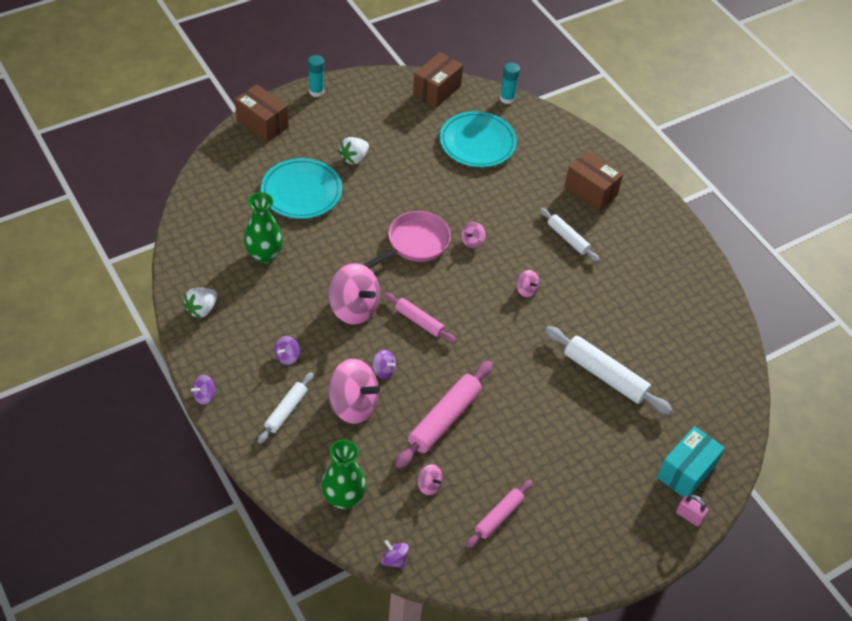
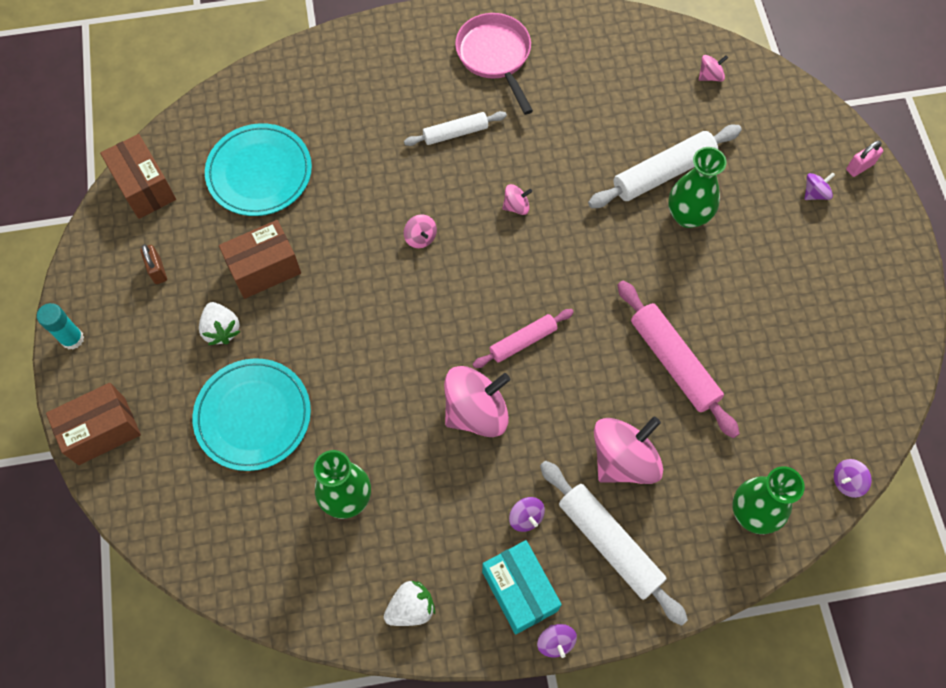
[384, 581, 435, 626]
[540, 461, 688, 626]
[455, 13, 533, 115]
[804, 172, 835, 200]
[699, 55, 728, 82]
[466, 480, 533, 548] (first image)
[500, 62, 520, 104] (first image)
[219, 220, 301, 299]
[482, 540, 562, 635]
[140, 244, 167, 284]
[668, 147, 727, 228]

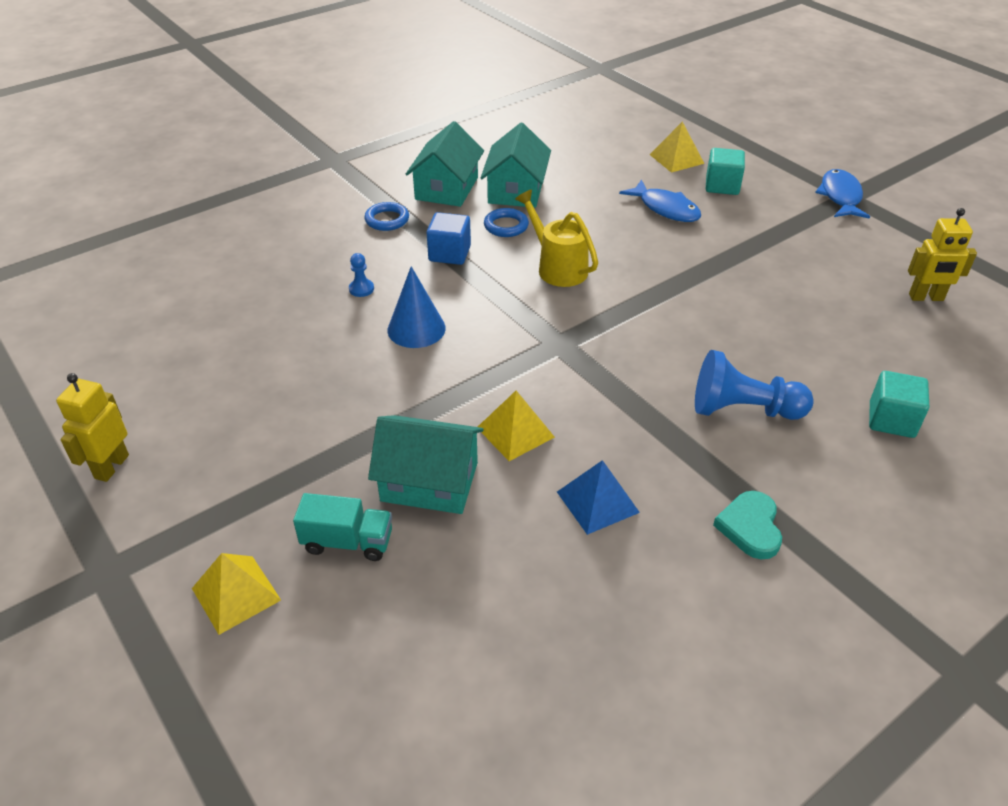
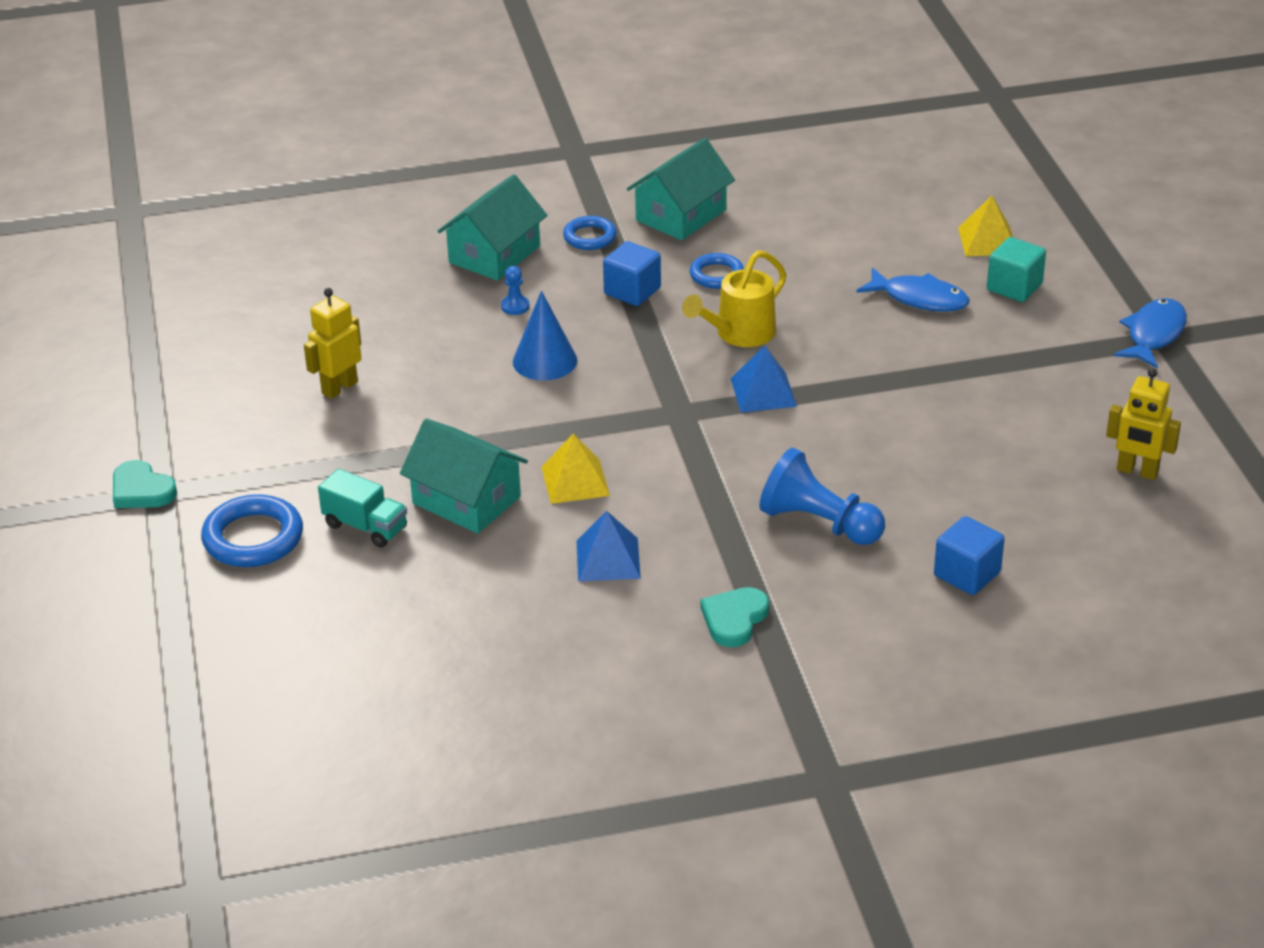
[304, 288, 361, 399]
[201, 494, 303, 567]
[437, 175, 547, 281]
[682, 250, 787, 347]
[856, 268, 969, 312]
[934, 516, 1005, 595]
[113, 460, 177, 508]
[731, 345, 797, 413]

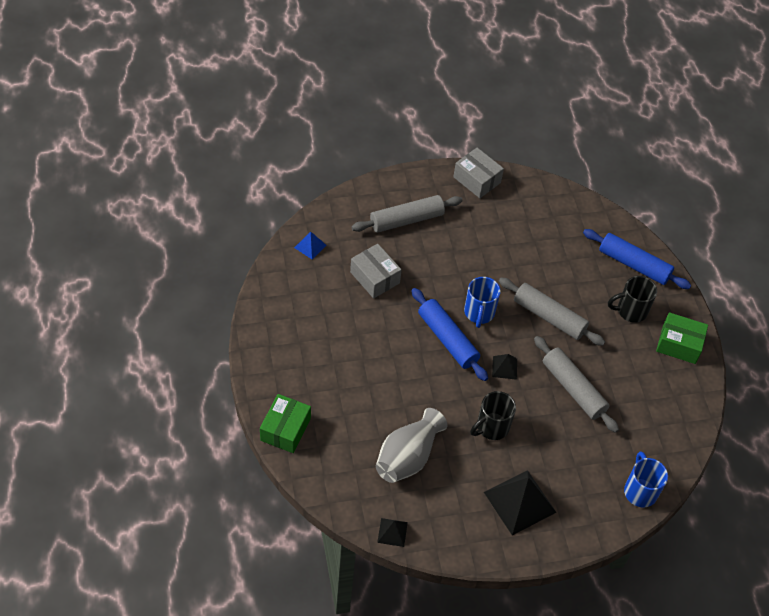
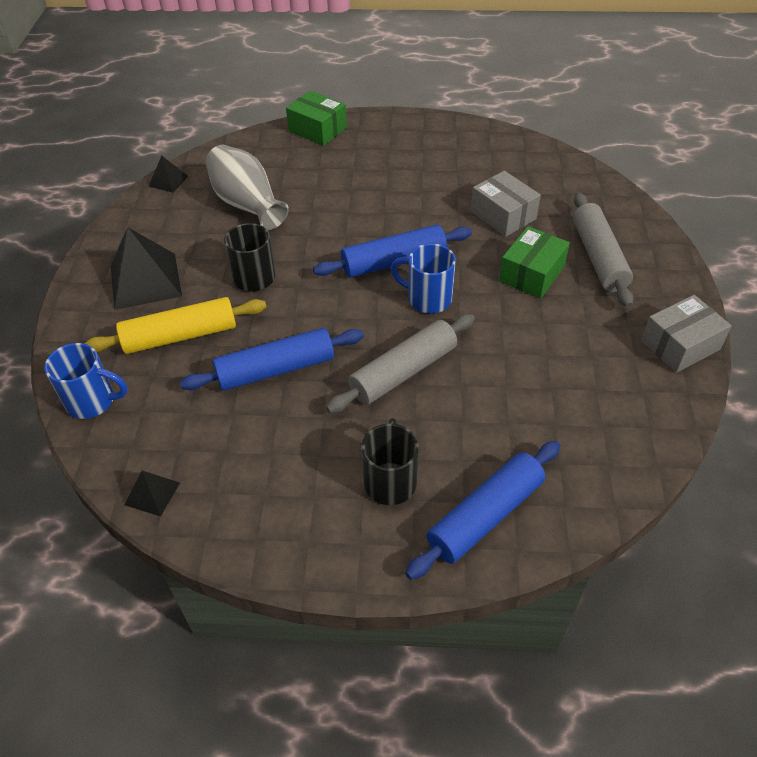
[294, 231, 326, 259] (first image)
[471, 171, 541, 237]
[125, 471, 180, 517]
[180, 328, 364, 391]
[499, 226, 570, 299]
[84, 297, 266, 354]

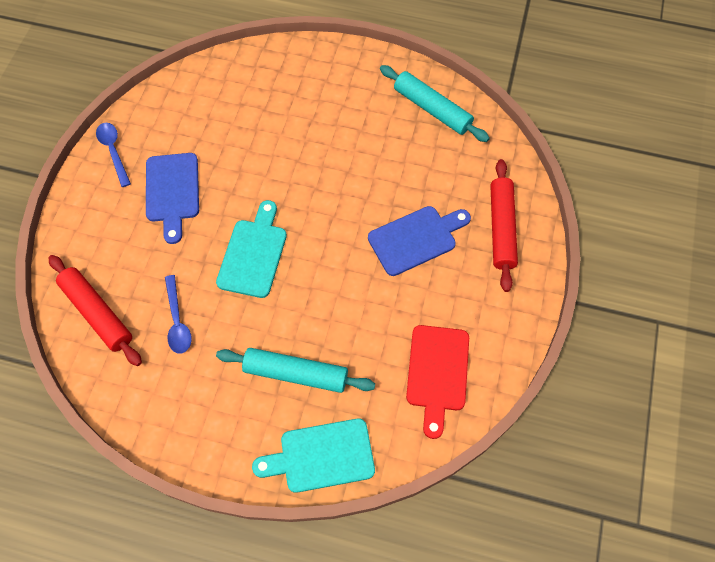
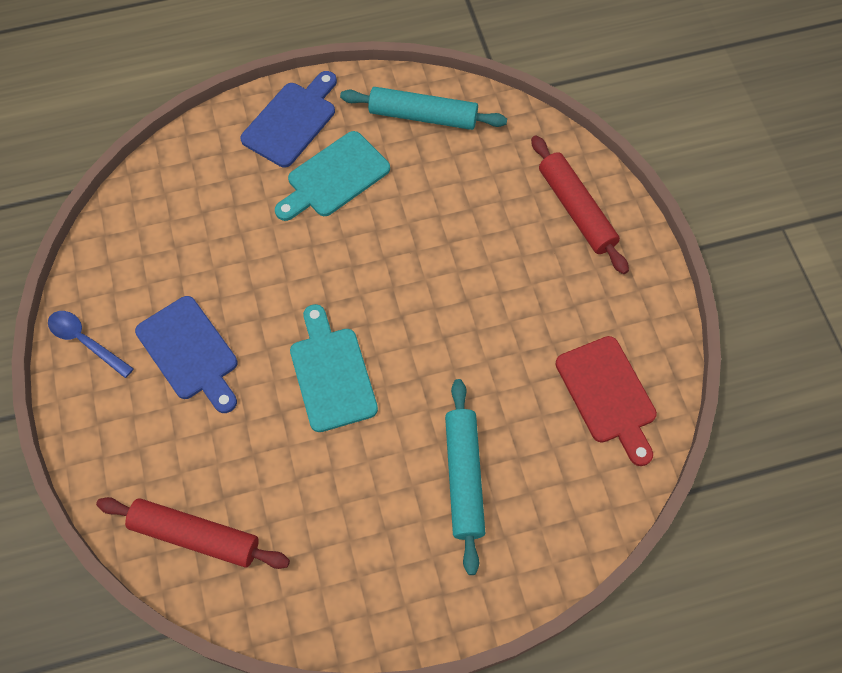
[165, 275, 192, 354] (first image)
[445, 379, 485, 575]
[275, 131, 390, 221]
[240, 71, 337, 167]

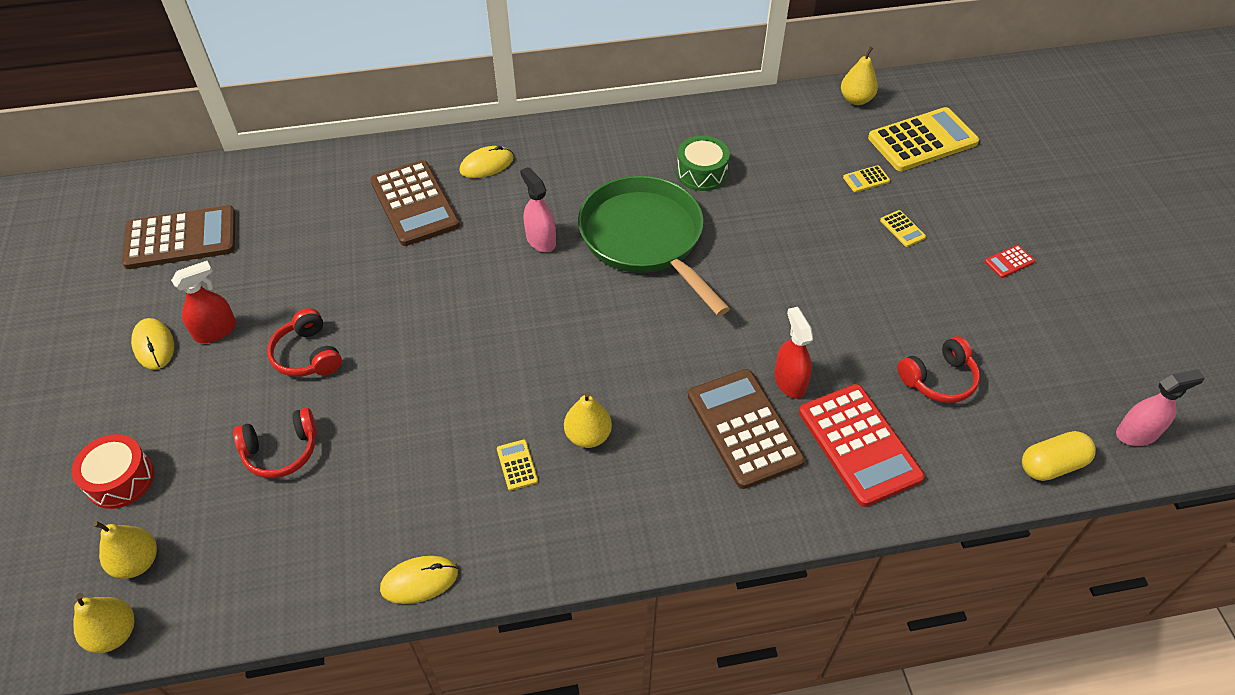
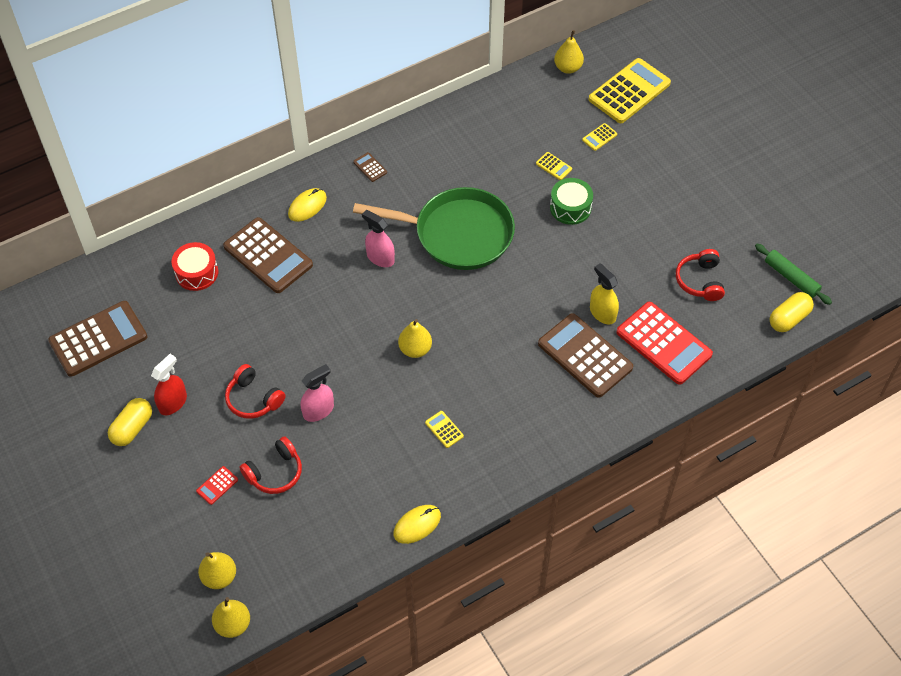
[172, 242, 218, 291]
[108, 398, 152, 446]
[398, 319, 432, 358]
[353, 187, 515, 270]
[550, 178, 593, 225]
[590, 263, 619, 325]
[536, 152, 572, 180]
[676, 249, 725, 301]
[196, 466, 238, 505]
[301, 364, 334, 422]
[353, 152, 387, 182]
[755, 244, 832, 305]

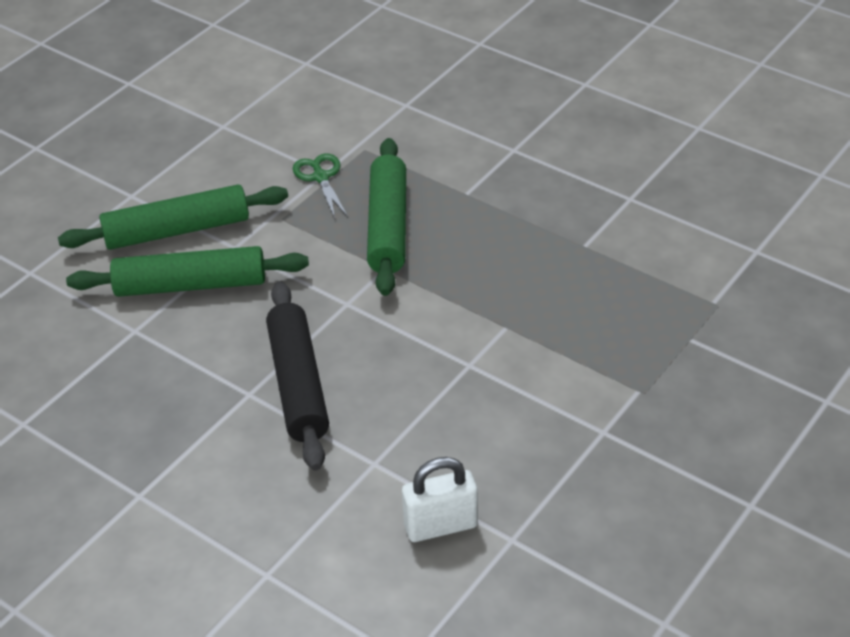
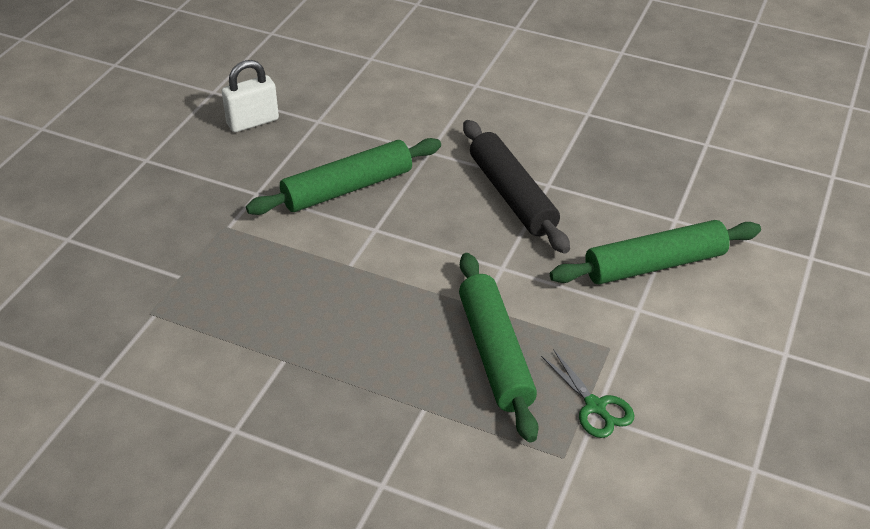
[246, 138, 441, 215]
[222, 60, 279, 132]

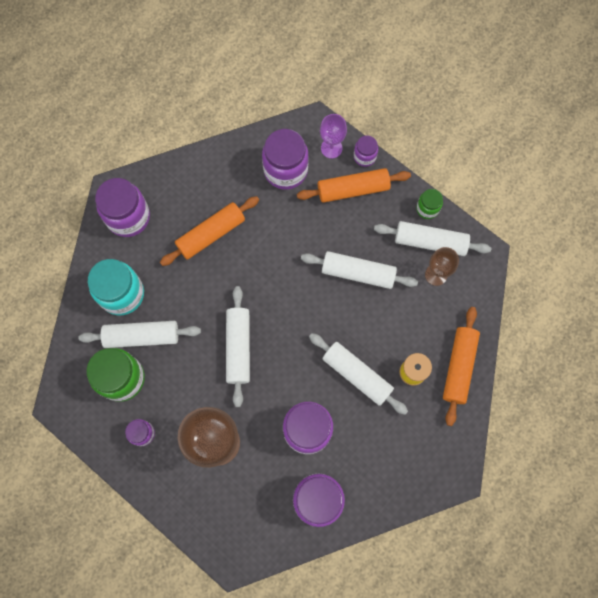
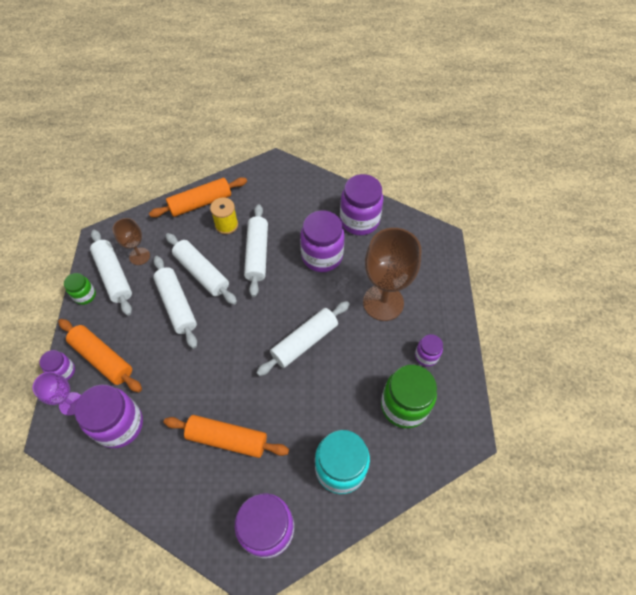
[166, 233, 237, 305]

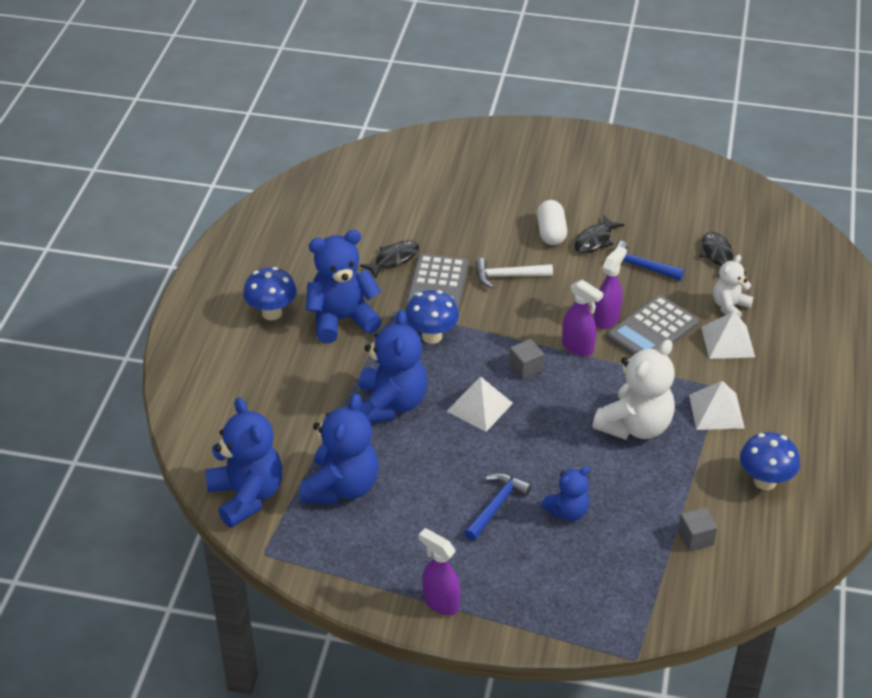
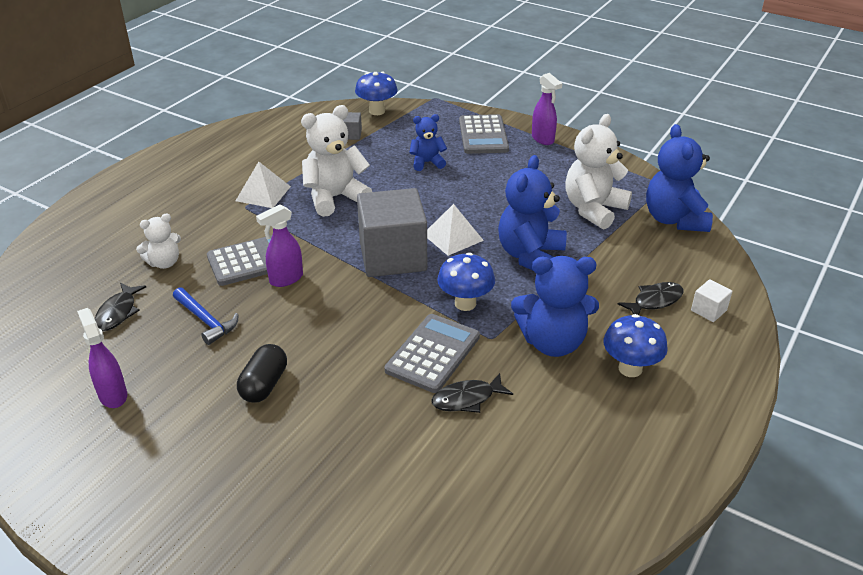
[565, 114, 632, 229]
[464, 473, 532, 541] (first image)
[475, 258, 553, 289] (first image)
[357, 188, 427, 277]
[237, 344, 287, 403]
[77, 308, 127, 408]
[618, 282, 684, 315]
[701, 311, 755, 359] (first image)
[355, 72, 398, 115]
[459, 114, 509, 154]
[691, 279, 732, 322]

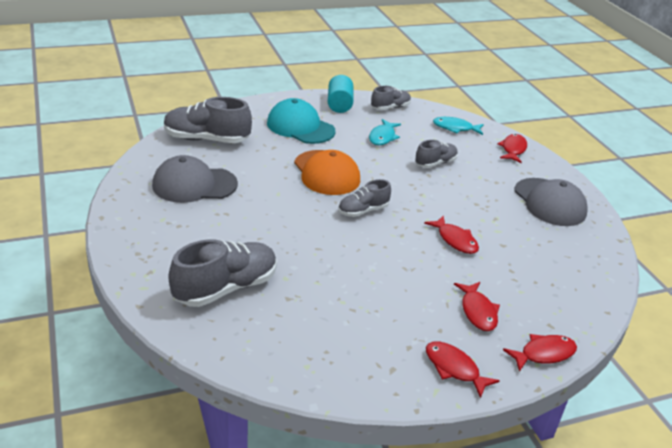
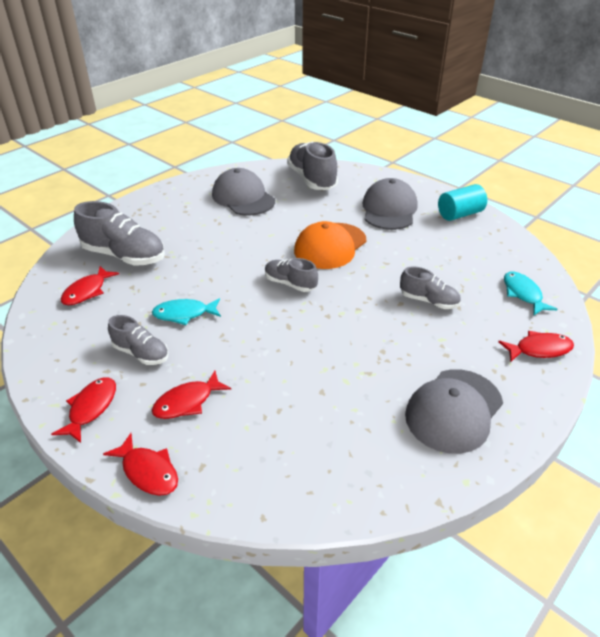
[363, 178, 418, 230]
[152, 298, 221, 325]
[108, 315, 169, 365]
[61, 266, 119, 305]

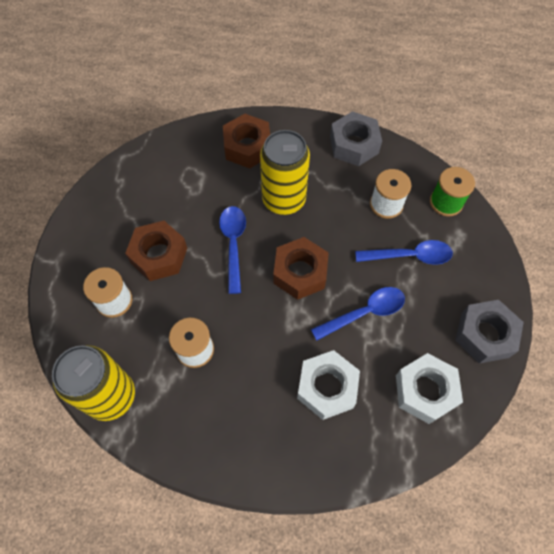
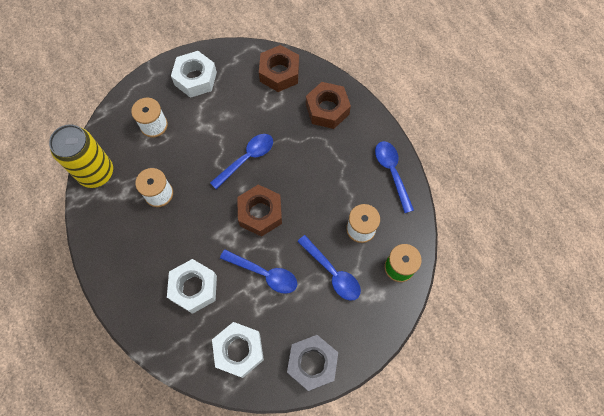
[259, 45, 299, 92]
[260, 130, 310, 215] (first image)
[375, 141, 414, 213]
[171, 51, 217, 98]

